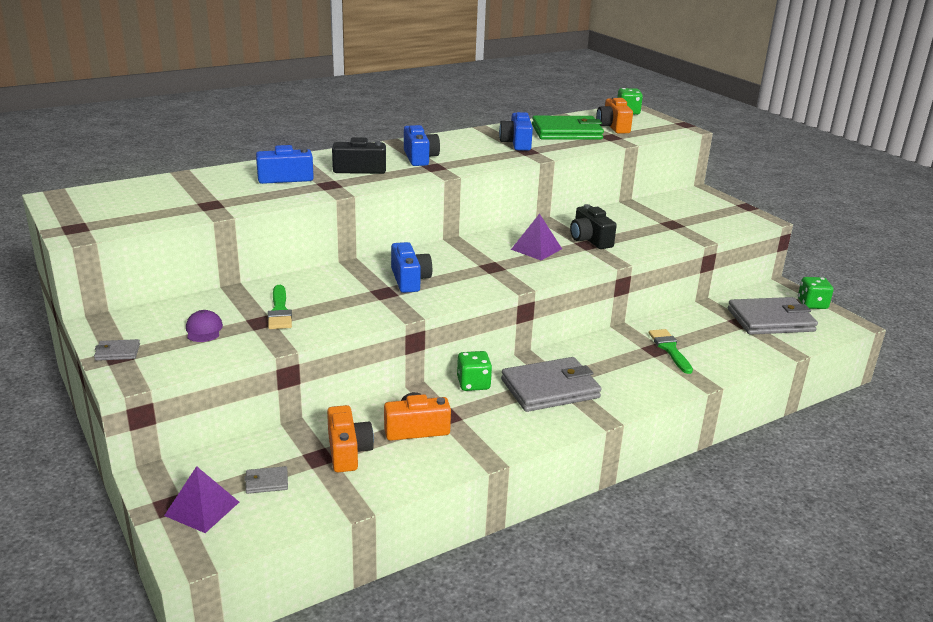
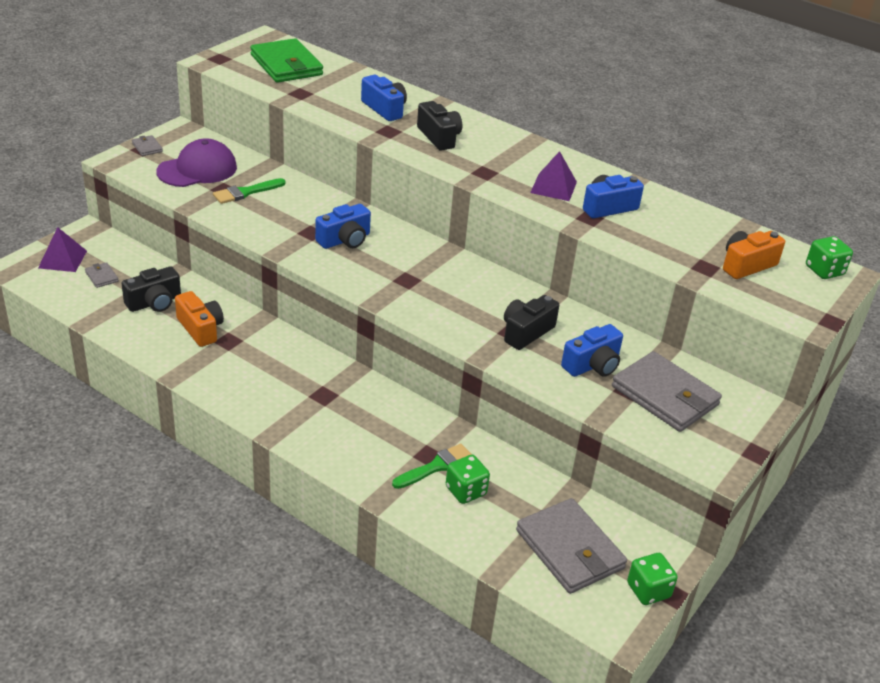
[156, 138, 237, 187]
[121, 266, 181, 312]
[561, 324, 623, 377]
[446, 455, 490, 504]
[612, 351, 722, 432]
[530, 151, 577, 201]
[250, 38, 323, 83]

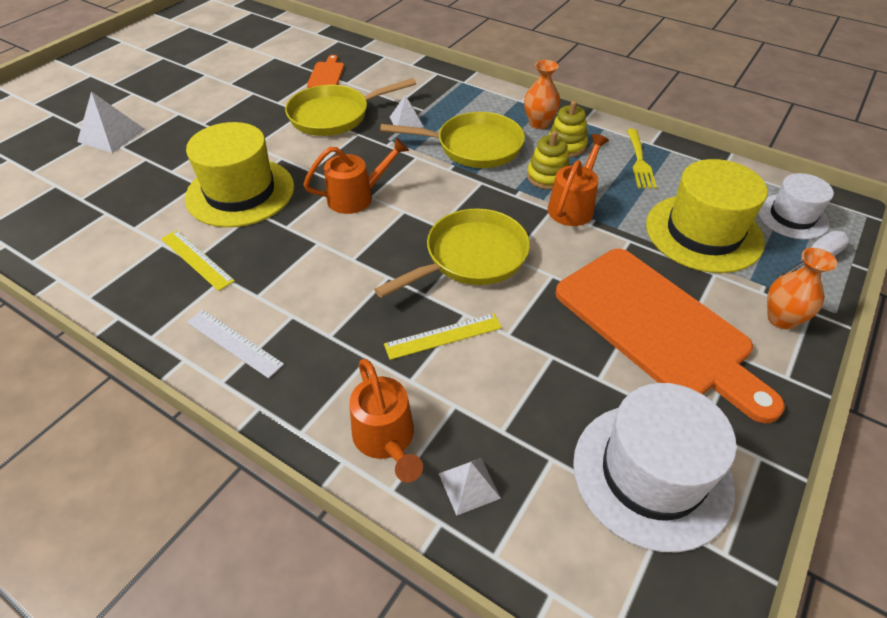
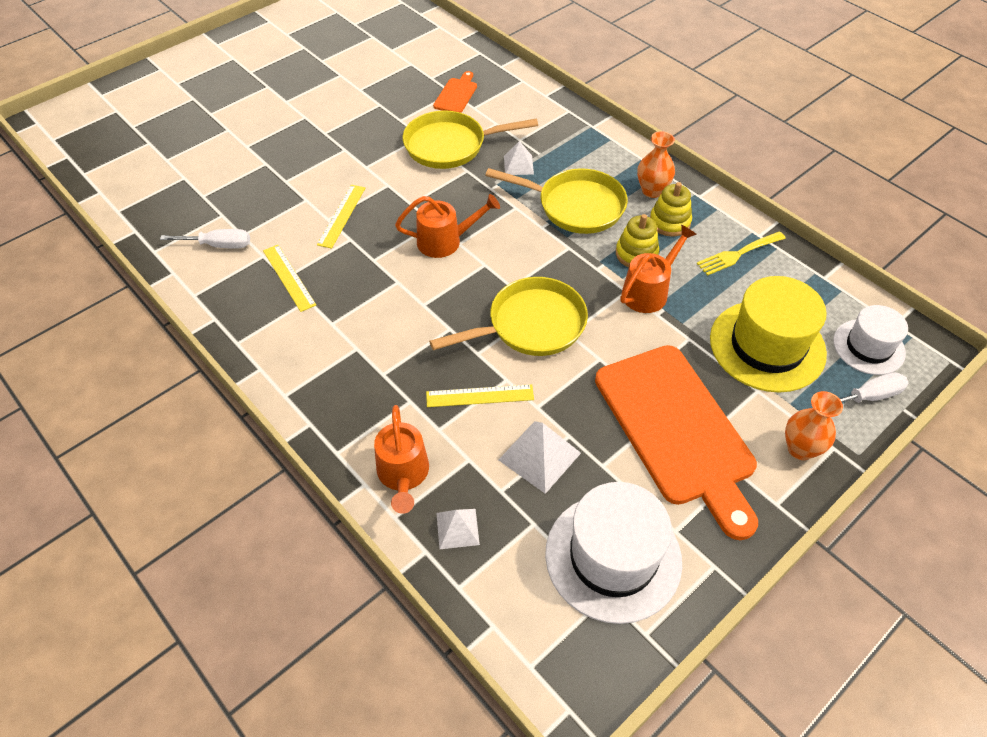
[499, 421, 581, 494]
[317, 185, 365, 249]
[187, 310, 284, 378] (first image)
[697, 231, 786, 276]
[160, 229, 250, 249]

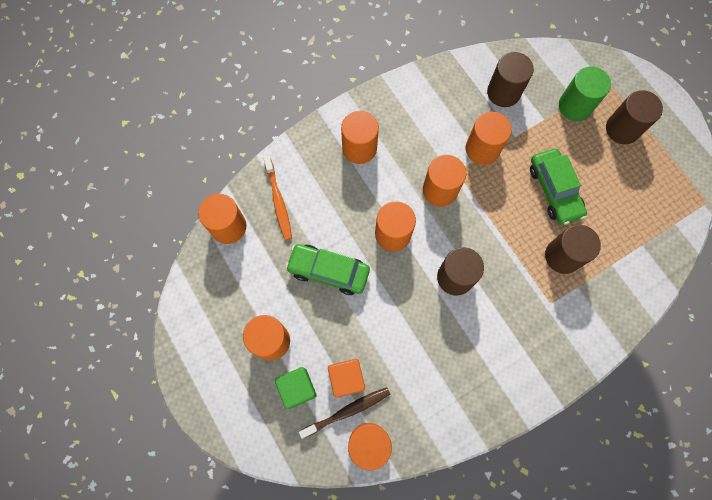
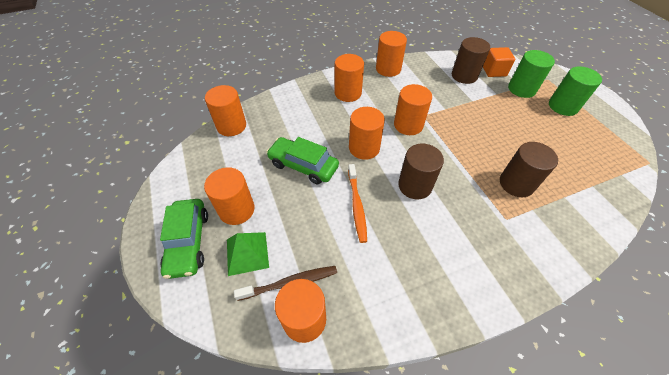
[348, 164, 367, 243]
[227, 232, 269, 276]
[483, 47, 515, 77]
[376, 31, 407, 77]
[160, 199, 208, 279]
[549, 66, 602, 116]

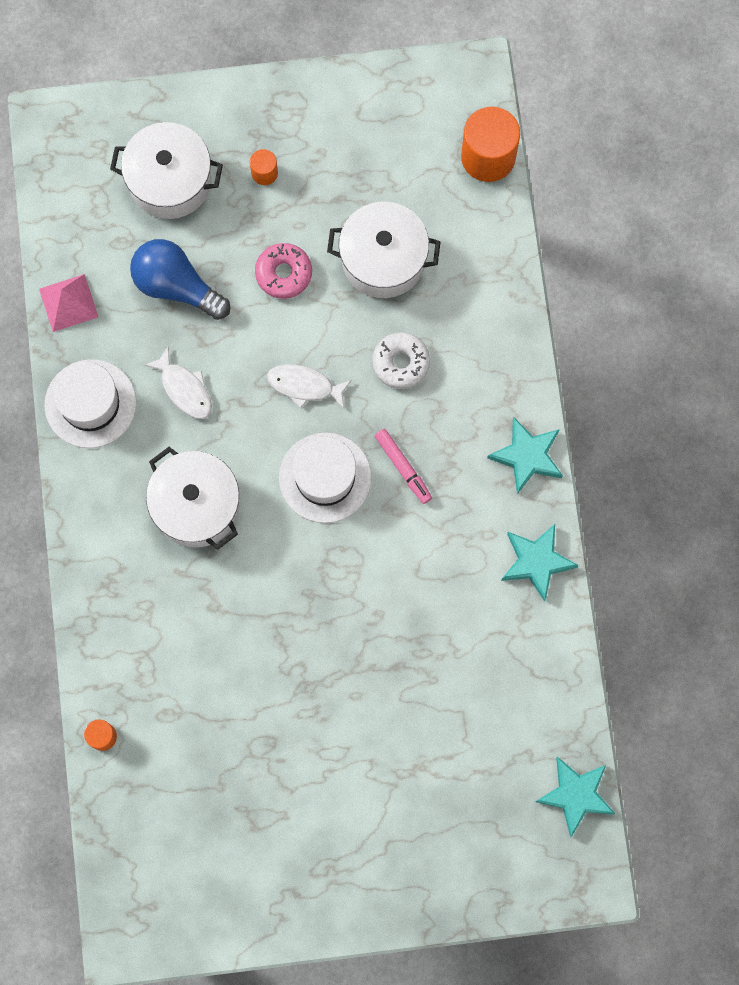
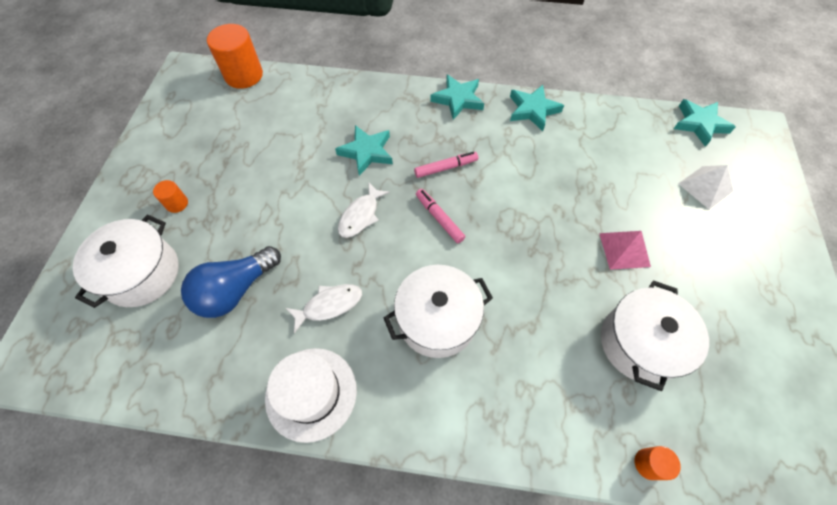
[599, 231, 651, 270]
[255, 243, 312, 299] (first image)
[416, 189, 465, 243]
[601, 281, 709, 391]
[335, 125, 393, 176]
[678, 165, 734, 209]

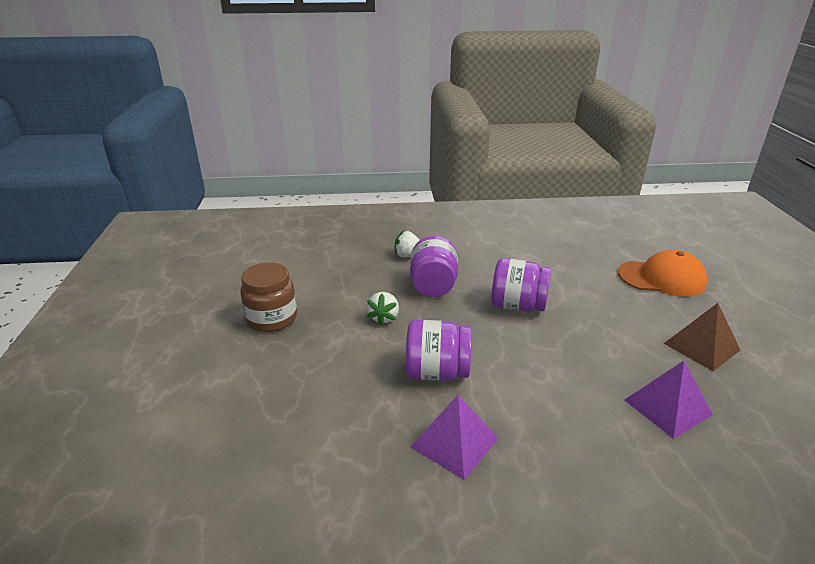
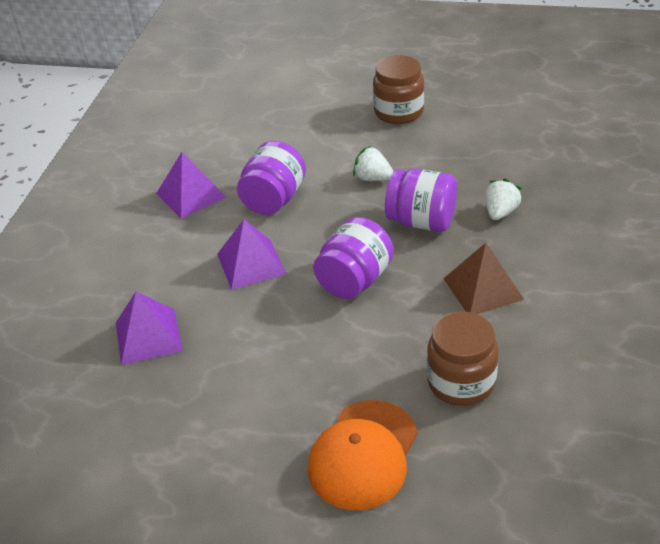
[443, 243, 524, 314]
[217, 219, 286, 290]
[427, 311, 499, 406]

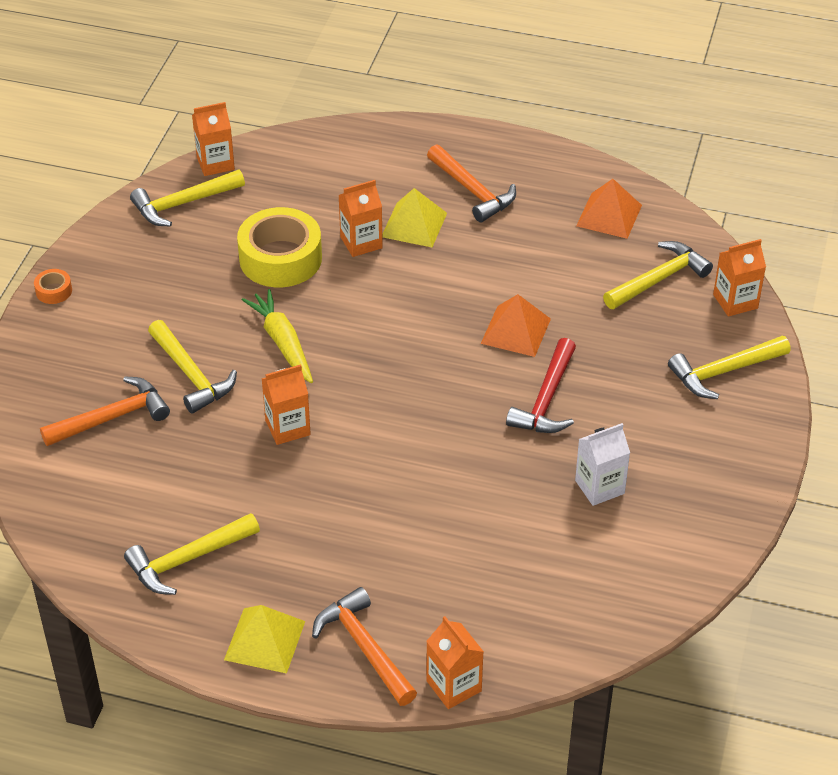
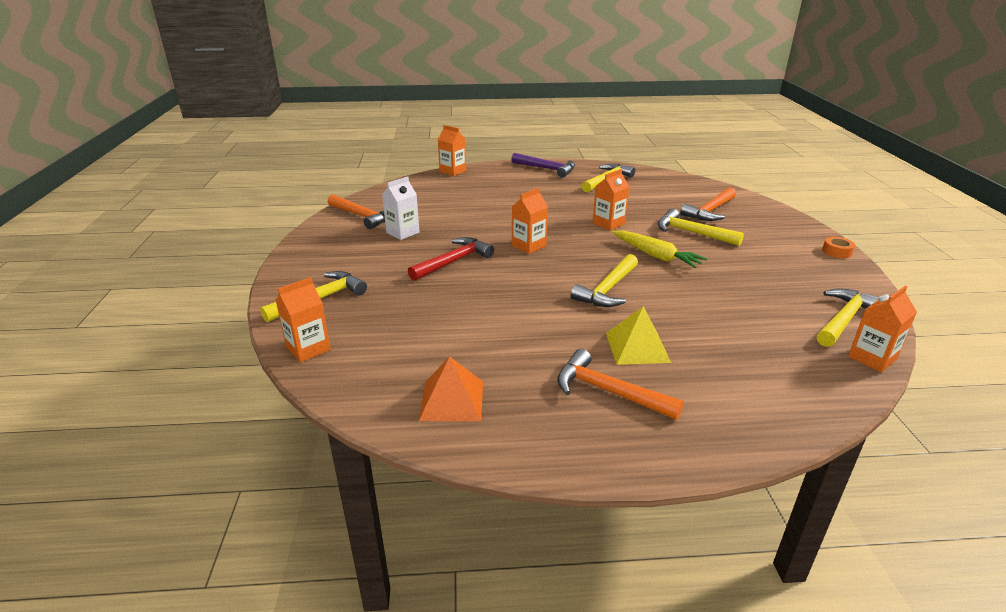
[511, 153, 575, 178]
[237, 207, 322, 287] (first image)
[328, 195, 385, 229]
[512, 188, 548, 254]
[481, 294, 551, 357] (first image)
[408, 237, 494, 281]
[571, 254, 638, 307]

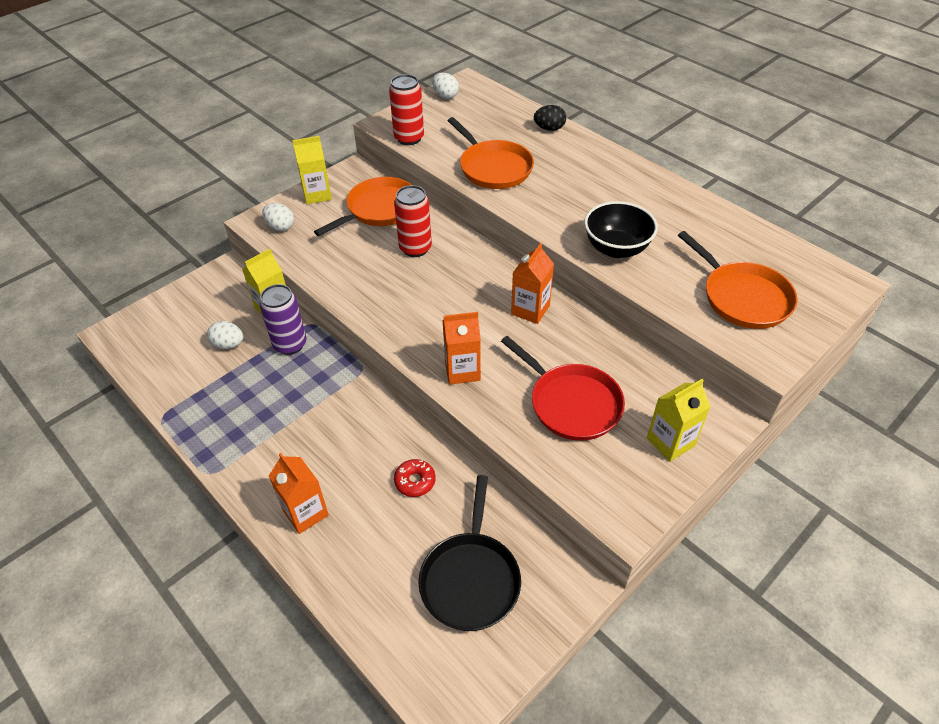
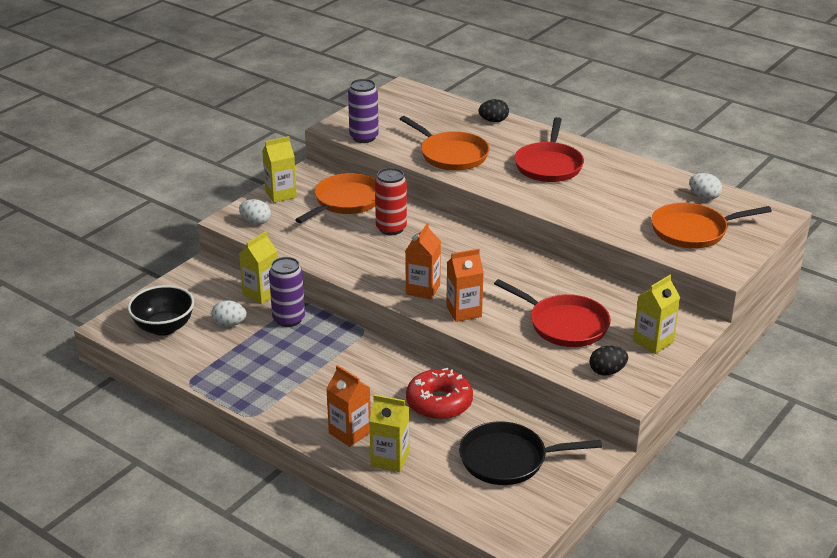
[348, 79, 379, 143]
[406, 368, 473, 420]
[459, 421, 602, 485]
[689, 173, 722, 200]
[405, 223, 441, 299]
[128, 285, 194, 336]
[651, 203, 772, 249]
[369, 394, 409, 472]
[514, 117, 584, 182]
[590, 346, 628, 375]

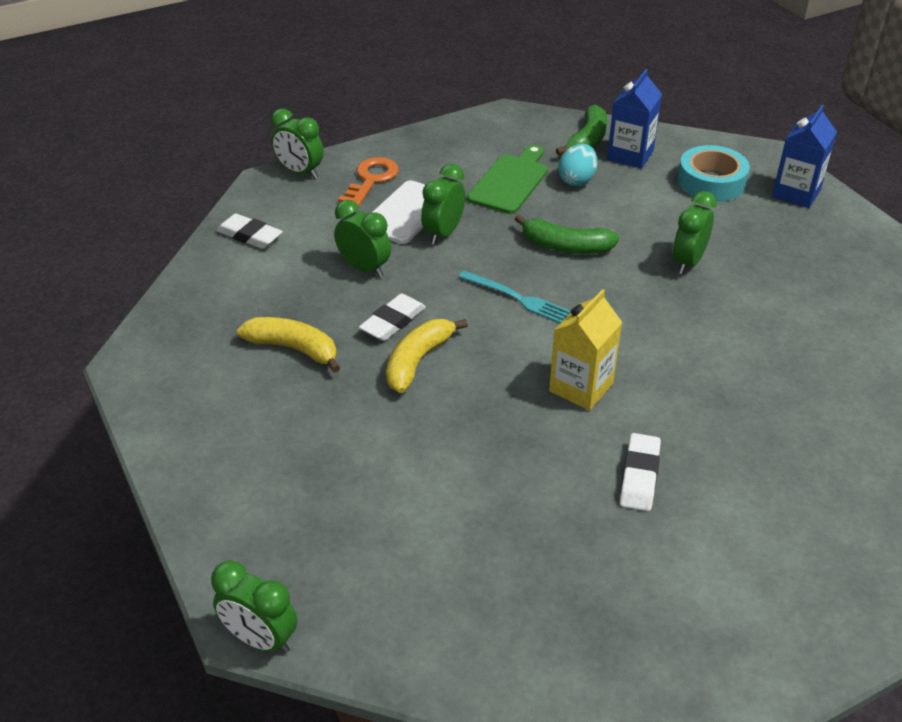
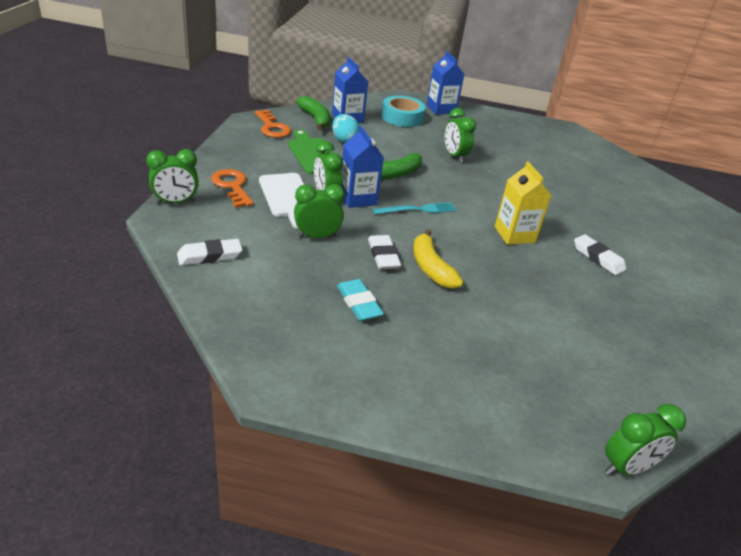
[337, 279, 384, 321]
[255, 110, 291, 138]
[342, 126, 384, 208]

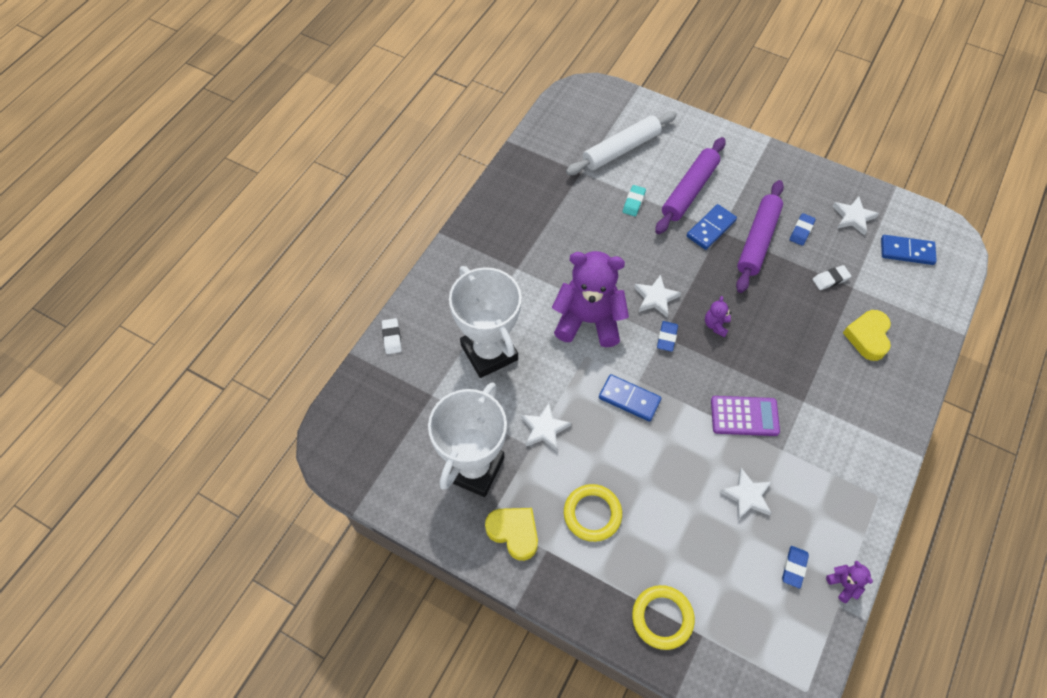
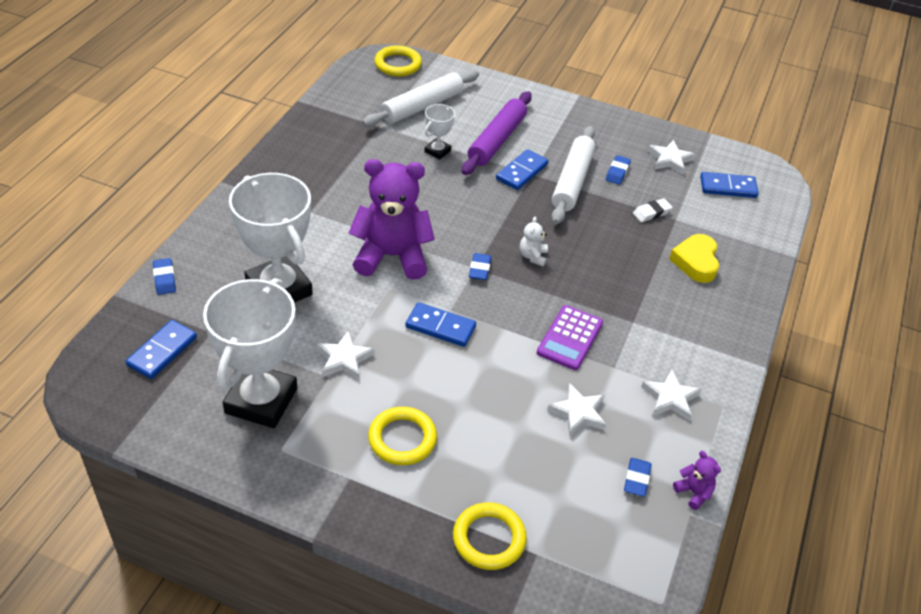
[153, 258, 176, 295]
[485, 508, 538, 561] (first image)
[424, 104, 455, 160]
[641, 369, 702, 421]
[520, 217, 548, 266]
[537, 305, 603, 370]
[551, 126, 596, 224]
[125, 320, 197, 379]
[374, 45, 422, 76]

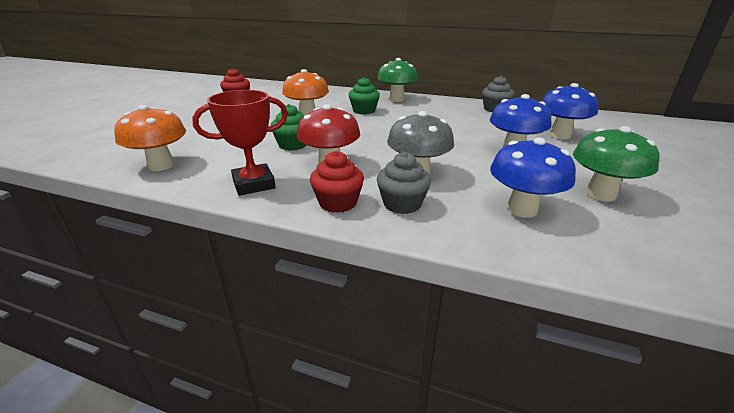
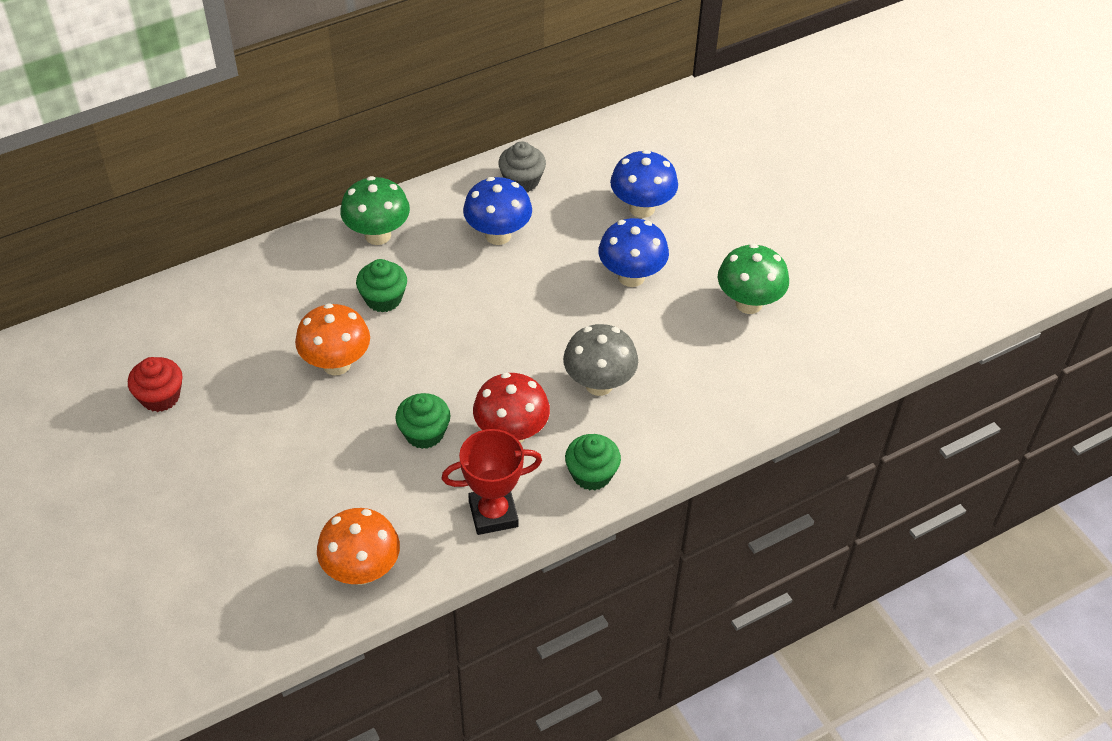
[442, 429, 542, 535]
[565, 434, 621, 491]
[377, 152, 431, 214] (first image)
[463, 177, 532, 245]

